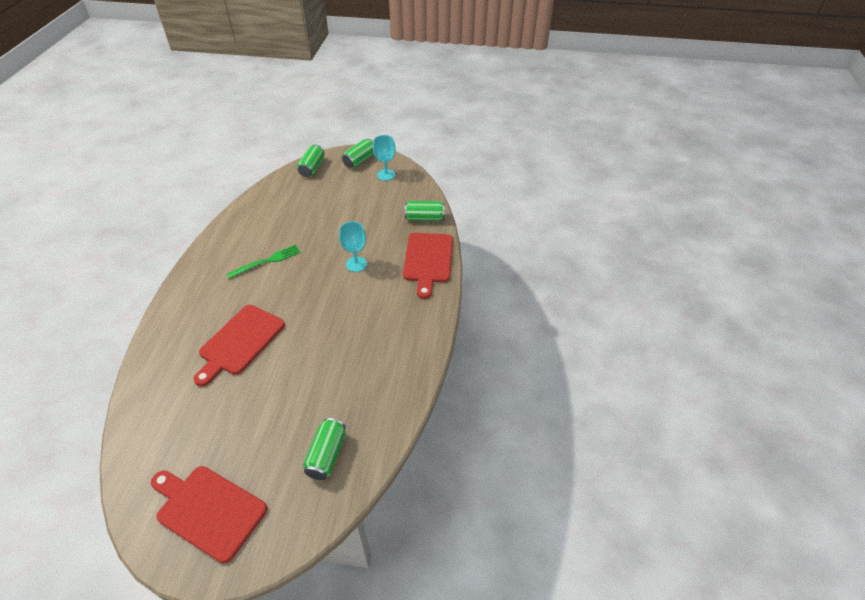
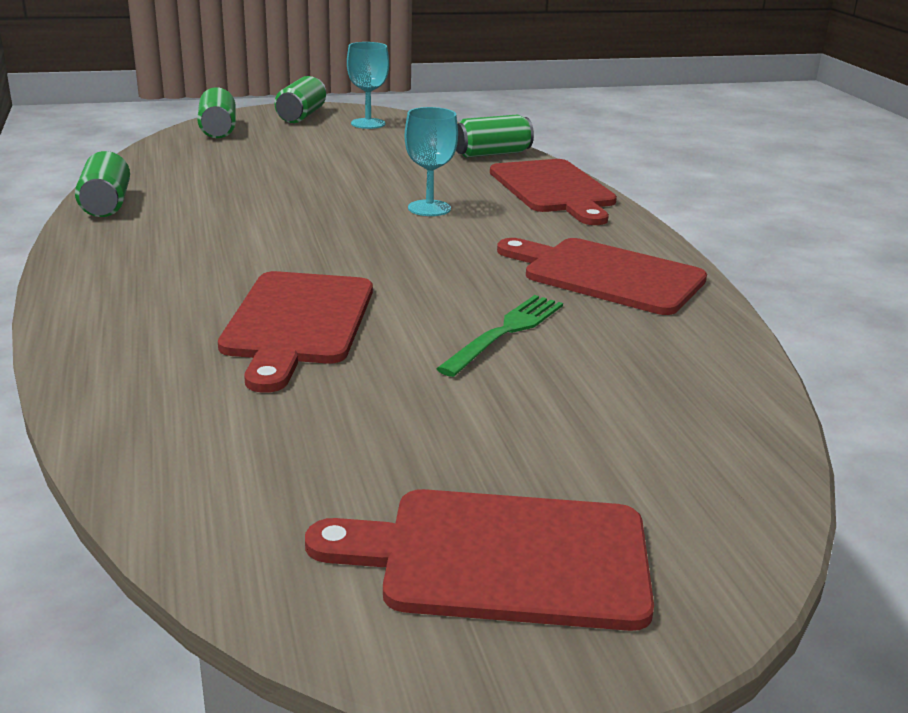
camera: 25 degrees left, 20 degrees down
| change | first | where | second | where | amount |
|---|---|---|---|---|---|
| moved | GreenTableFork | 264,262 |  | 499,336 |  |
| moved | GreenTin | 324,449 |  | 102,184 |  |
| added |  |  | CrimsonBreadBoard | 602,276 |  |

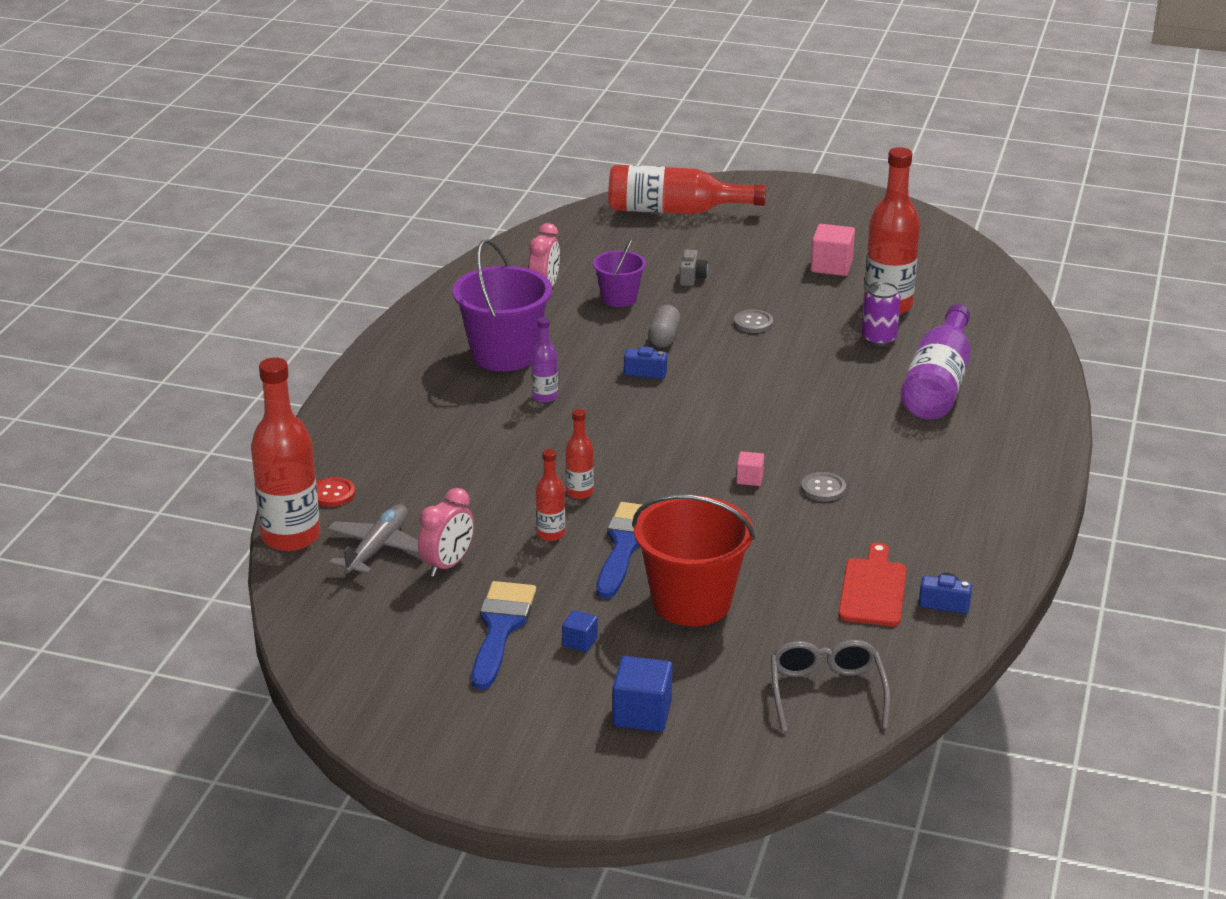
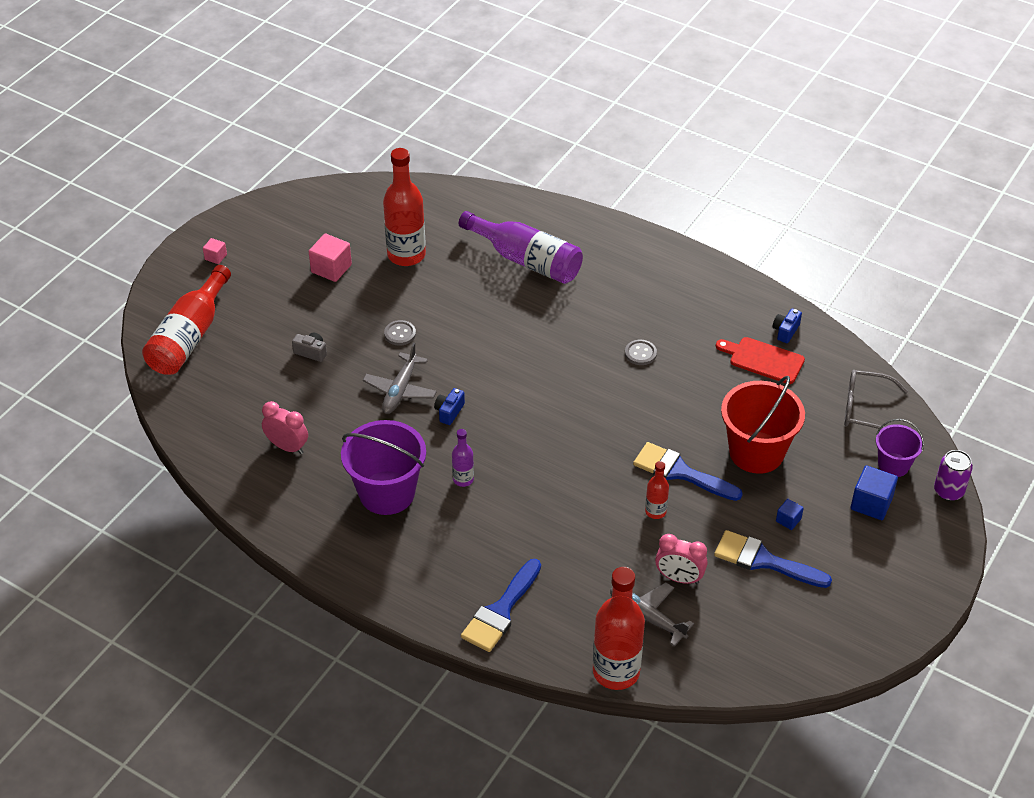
camera: 75 degrees left, 15 degrees up
| change | first | where | second | where | amount |
|---|---|---|---|---|---|
| removed | CrimsonSewingButton | 335,492 |  |  |  |
| turned | PinkBedsideClock | 446,532 |  | 681,559 | 150 degrees clockwise |
| removed | CrimsonFlask | 579,454 |  |  |  |
| moved | VioletPail | 619,272 |  | 900,448 |  |
| replaced | GreyCapsule | 664,326 | GreyAeroplane | 400,378 |  |
| moved | PinkSolidCube | 750,468 |  | 215,251 |  |
| moved | VioletTin | 881,314 |  | 953,475 |  |
| added |  |  | RoyalBluePaintBrush | 501,605 |  |

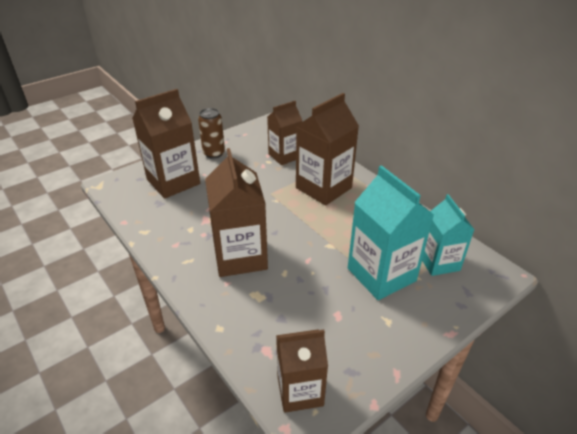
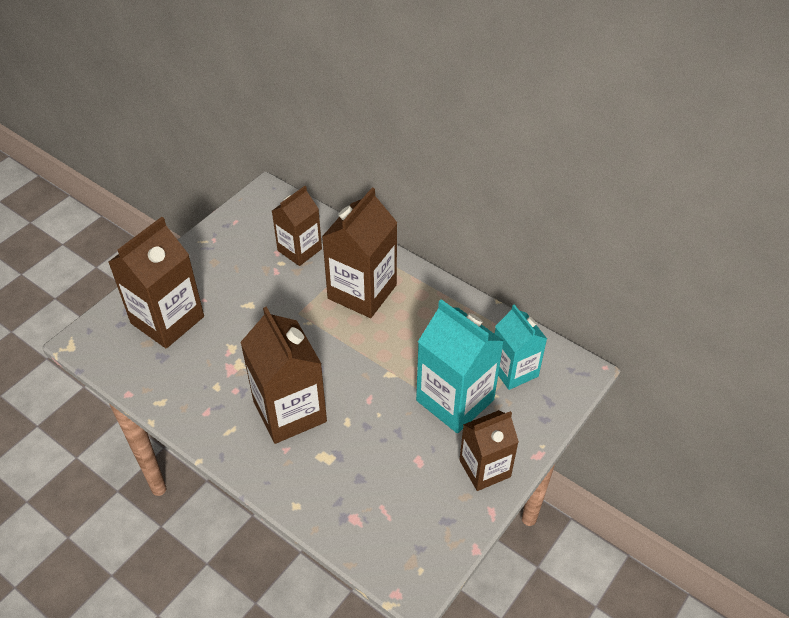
camera: 15 degrees left, 10 degrees up
| change | first | where | second | where | amount |
|---|---|---|---|---|---|
| removed | DarkBrownTin | 211,133 |  |  |  |
| moved | DarkBrownCarton | 302,371 |  | 489,450 |  |

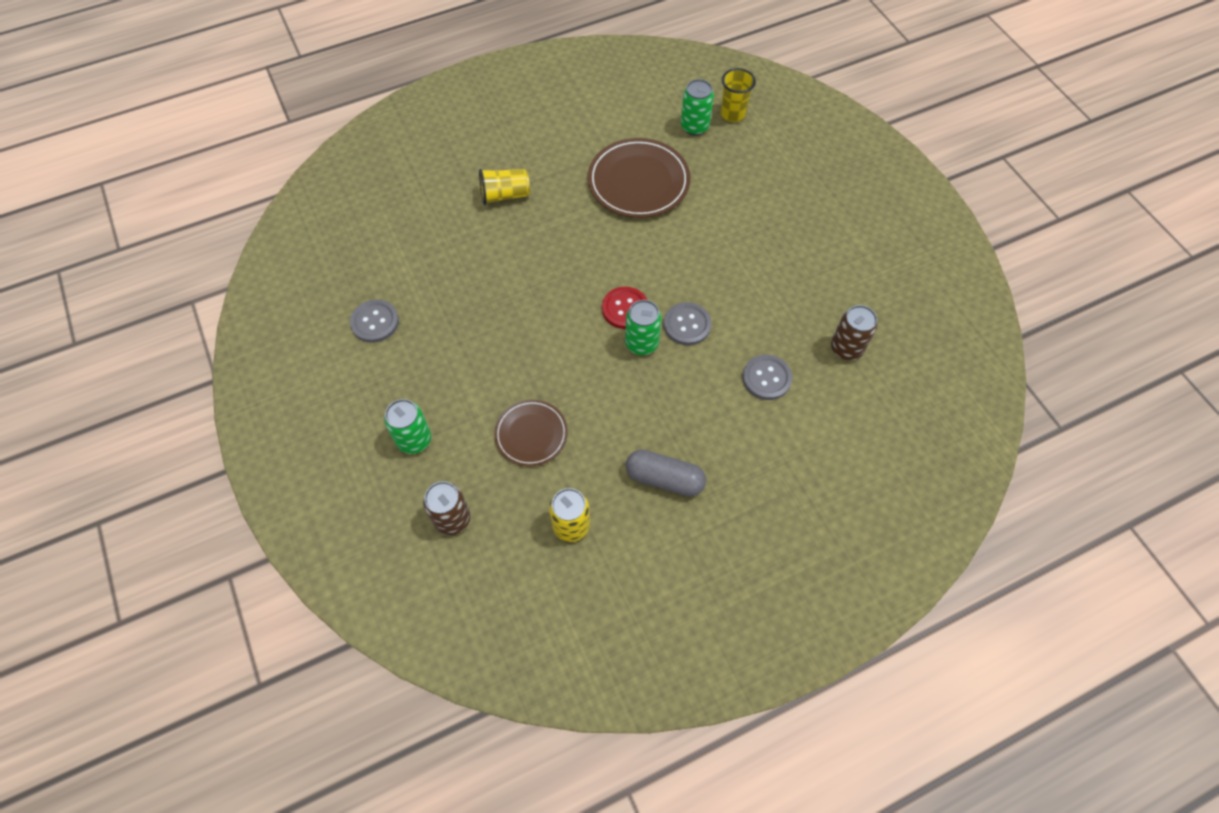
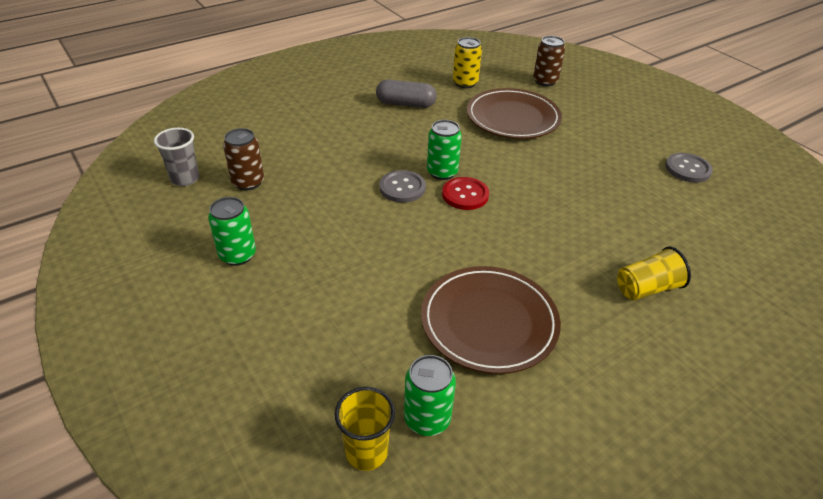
camera: 170 degrees right, 20 degrees down
| change | first | where | second | where | amount |
|---|---|---|---|---|---|
| moved | GreenTin | 407,426 |  | 232,231 |  |
| resized | DarkBrownFlatDish | 531,433 |  | 514,113 | x1.64 |
| removed | GreySewingButton | 767,377 |  |  |  |
| added |  |  | GreyTumbler | 177,157 |  |

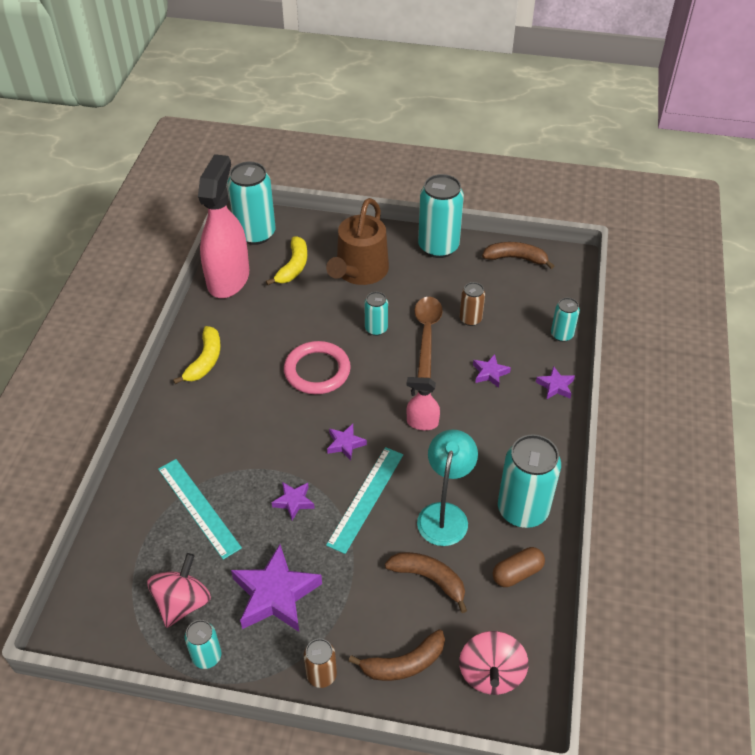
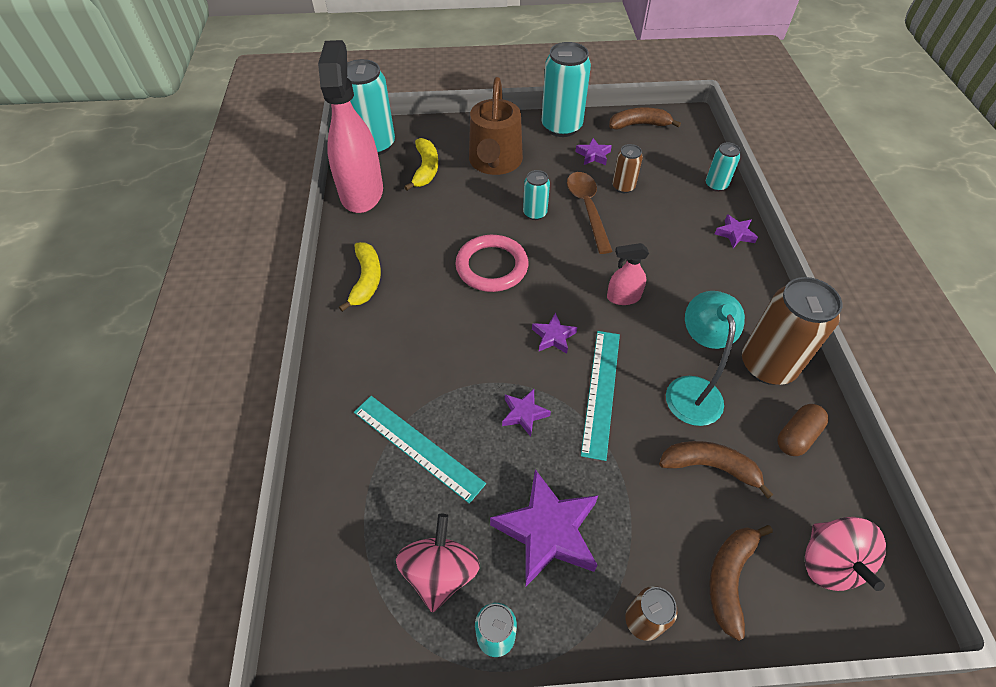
camera: 15 degrees left, 5 degrees up
| change | first | where | second | where | amount |
|---|---|---|---|---|---|
| turned | DarkBrownToyBanana | 397,655 |  | 741,583 | 150 degrees clockwise |
| moved | VioletStar | 492,371 |  | 593,151 |  |
| recoloured | TealTin | 529,481 | DarkBrownTin | 792,331 |  |

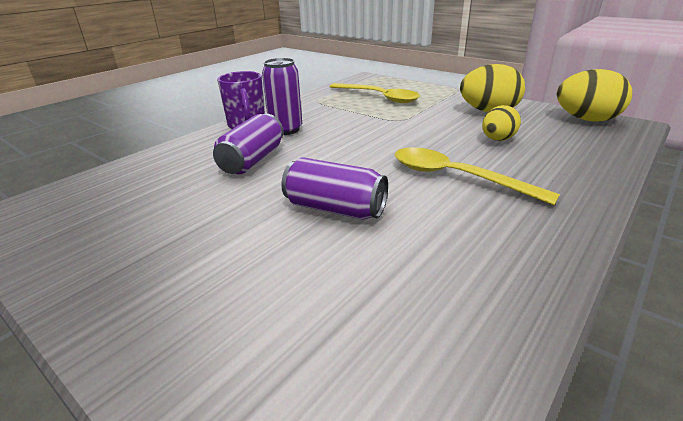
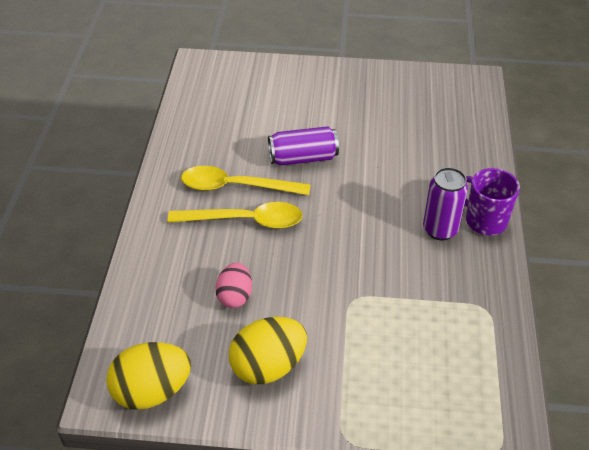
camera: 145 degrees right, 15 degrees up
| change | first | where | second | where | amount |
|---|---|---|---|---|---|
| removed | VioletTin | 248,144 |  |  |  |
| moved | GoldenTeaspoon | 375,93 |  | 245,180 |  |
| recoloured | GoldenEggShape | 501,123 | PinkEggShape | 233,285 |  |

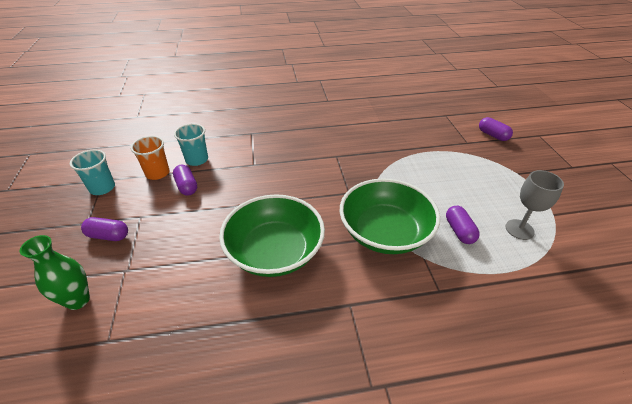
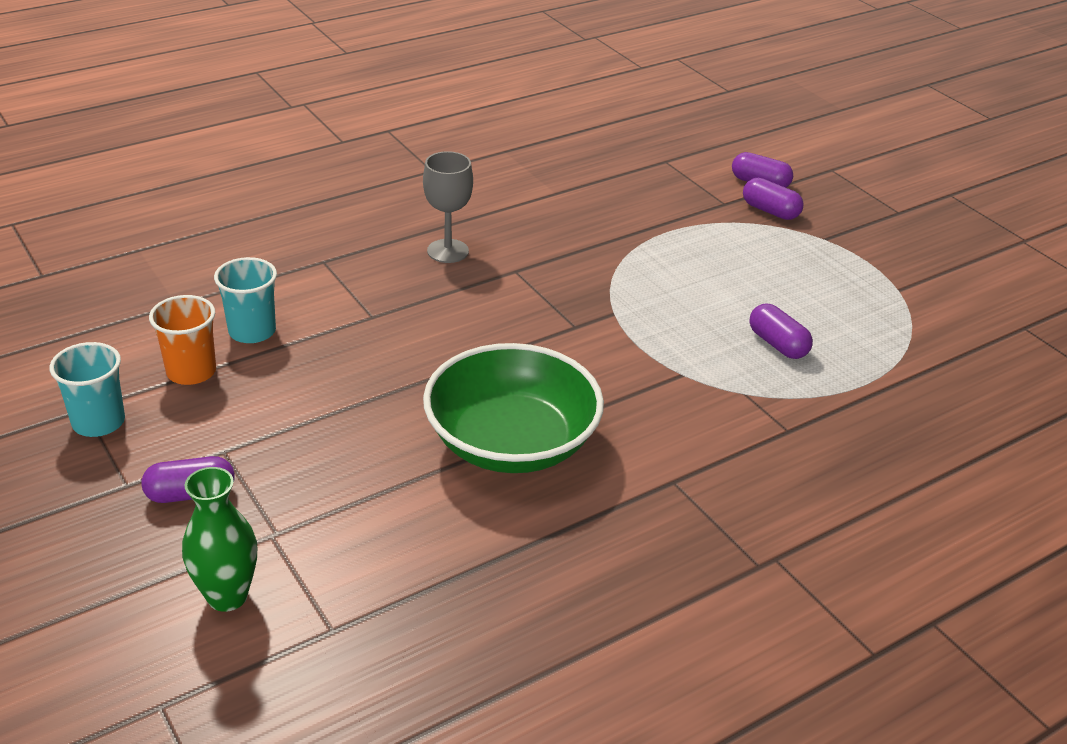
camera: 25 degrees left, 5 degrees down
| change | first | where | second | where | amount |
|---|---|---|---|---|---|
| moved | VioletCapsule | 185,180 |  | 773,199 |  |
| removed | GreenBowl | 390,216 |  |  |  |
| moved | GreyGoblet | 534,205 |  | 448,207 |  |

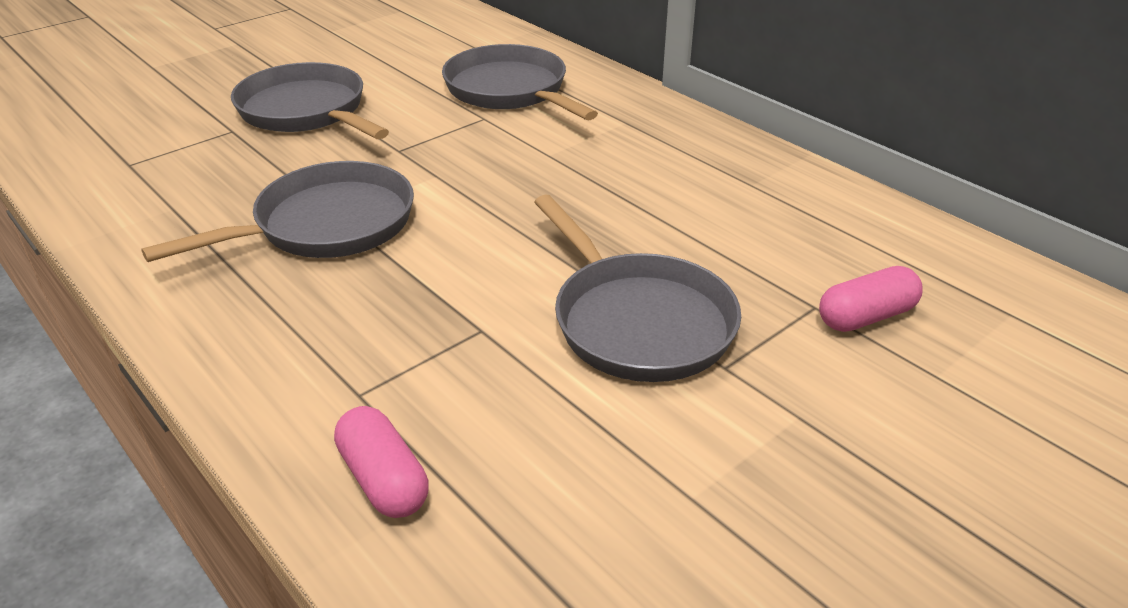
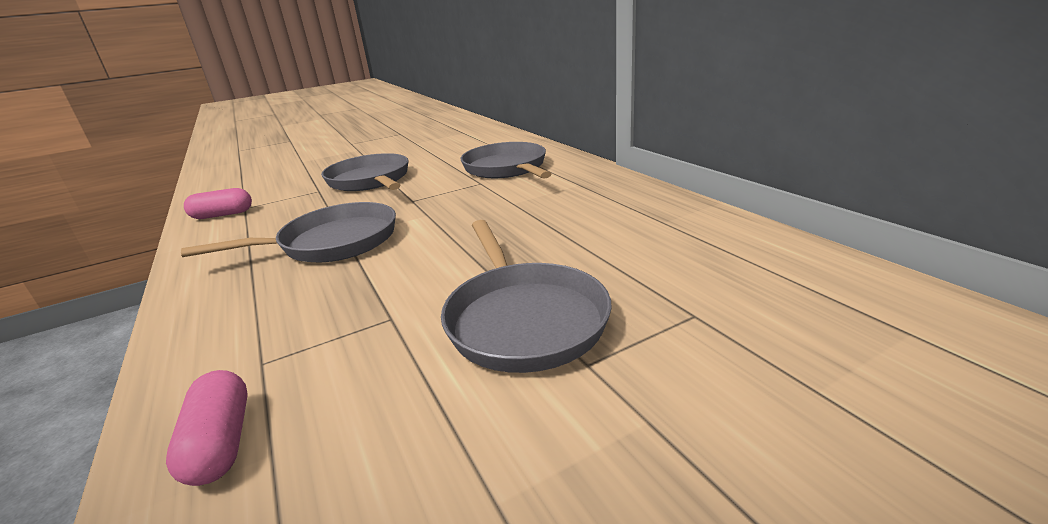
camera: 15 degrees right, 10 degrees down
| change | first | where | second | where | amount |
|---|---|---|---|---|---|
| moved | PinkCapsule | 871,299 |  | 218,203 |  |

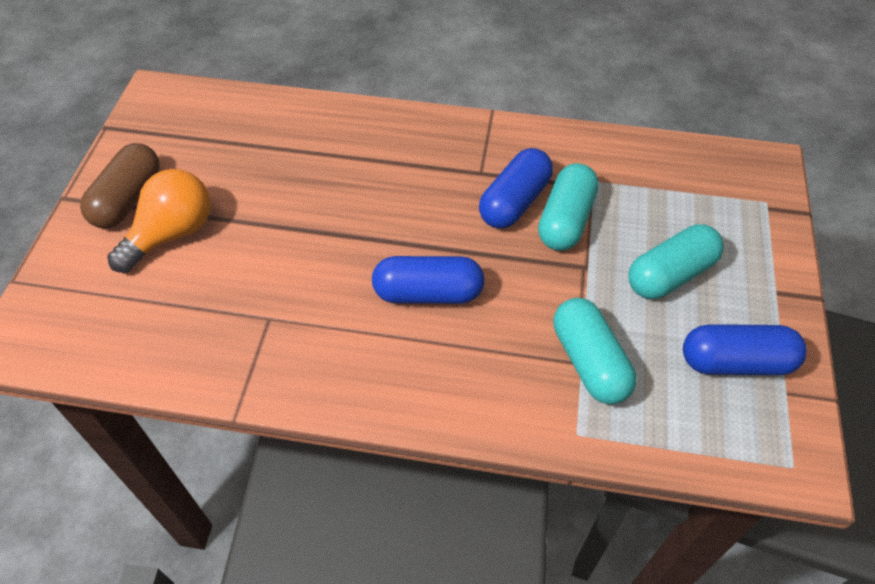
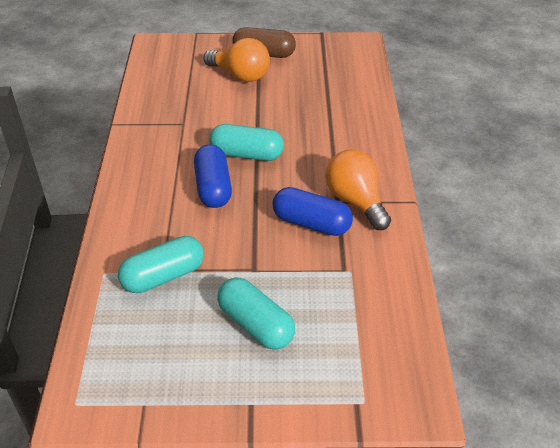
camera: 80 degrees right, 10 degrees down
| change | first | where | second | where | amount |
|---|---|---|---|---|---|
| moved | TealCapsule | 568,207 |  | 246,142 |  |
| removed | RoyalBlueCapsule | 745,349 |  |  |  |
| added |  |  | BrightOrangeLightbulb | 358,189 |  |

